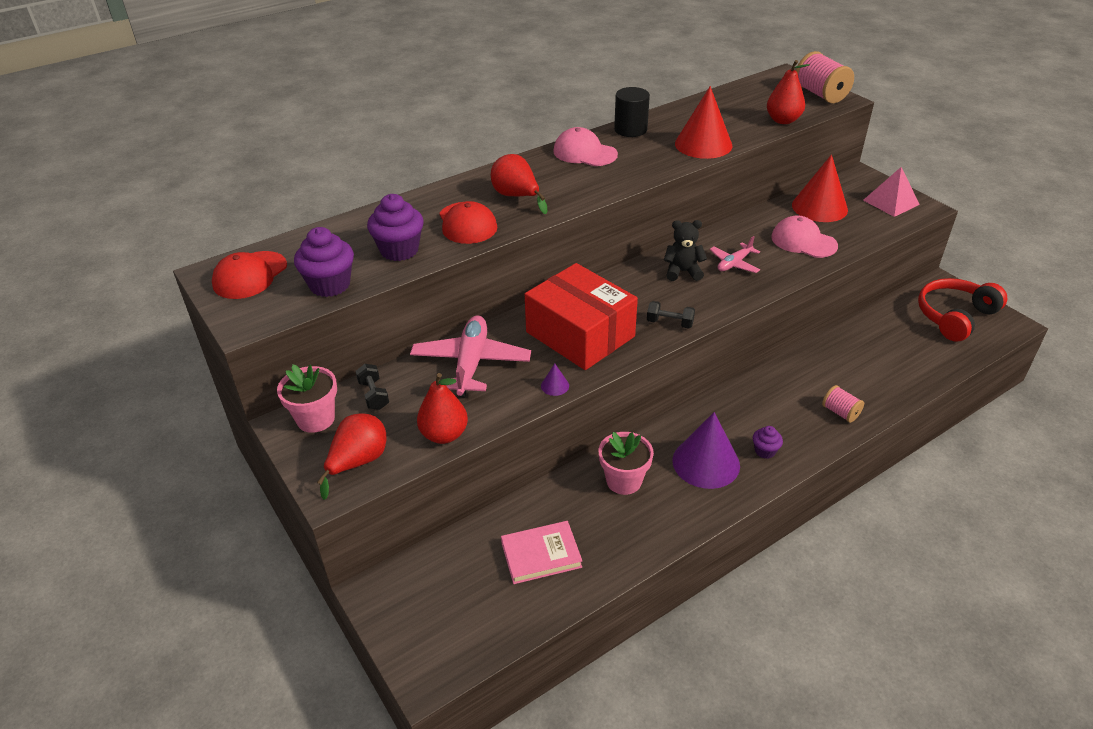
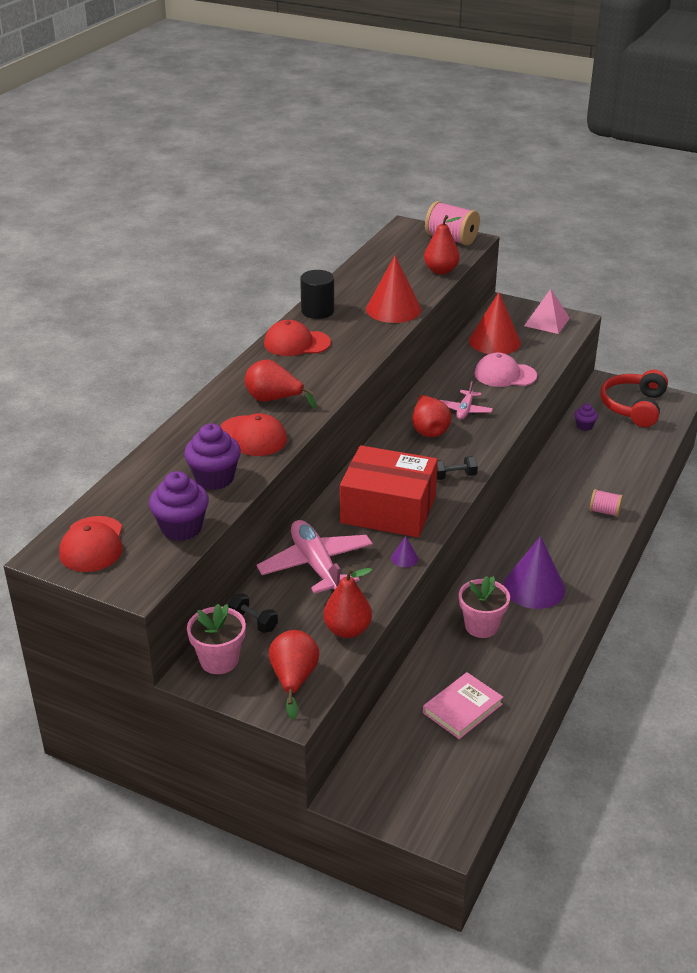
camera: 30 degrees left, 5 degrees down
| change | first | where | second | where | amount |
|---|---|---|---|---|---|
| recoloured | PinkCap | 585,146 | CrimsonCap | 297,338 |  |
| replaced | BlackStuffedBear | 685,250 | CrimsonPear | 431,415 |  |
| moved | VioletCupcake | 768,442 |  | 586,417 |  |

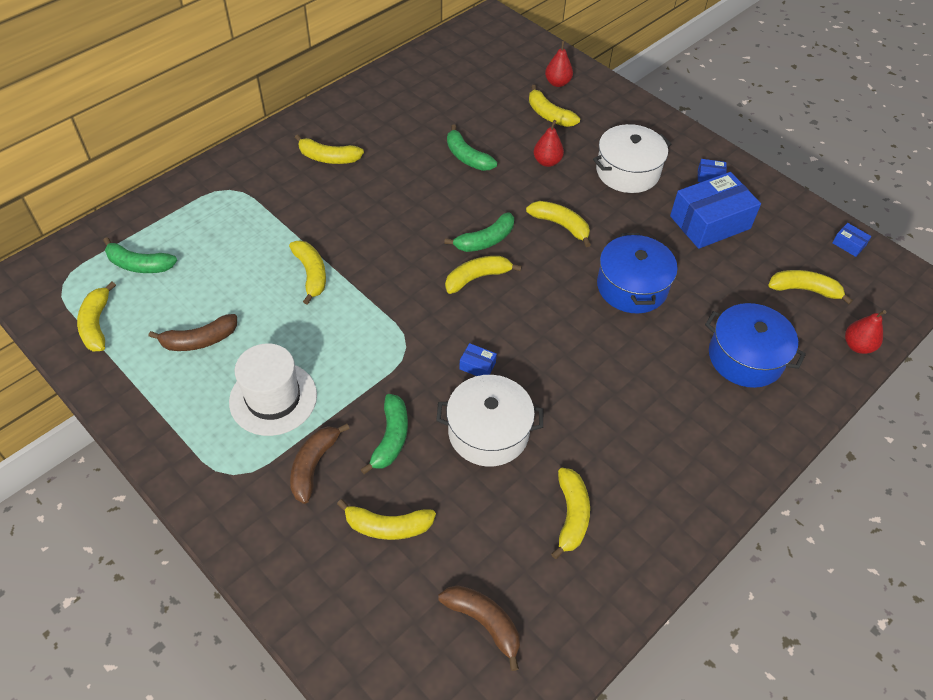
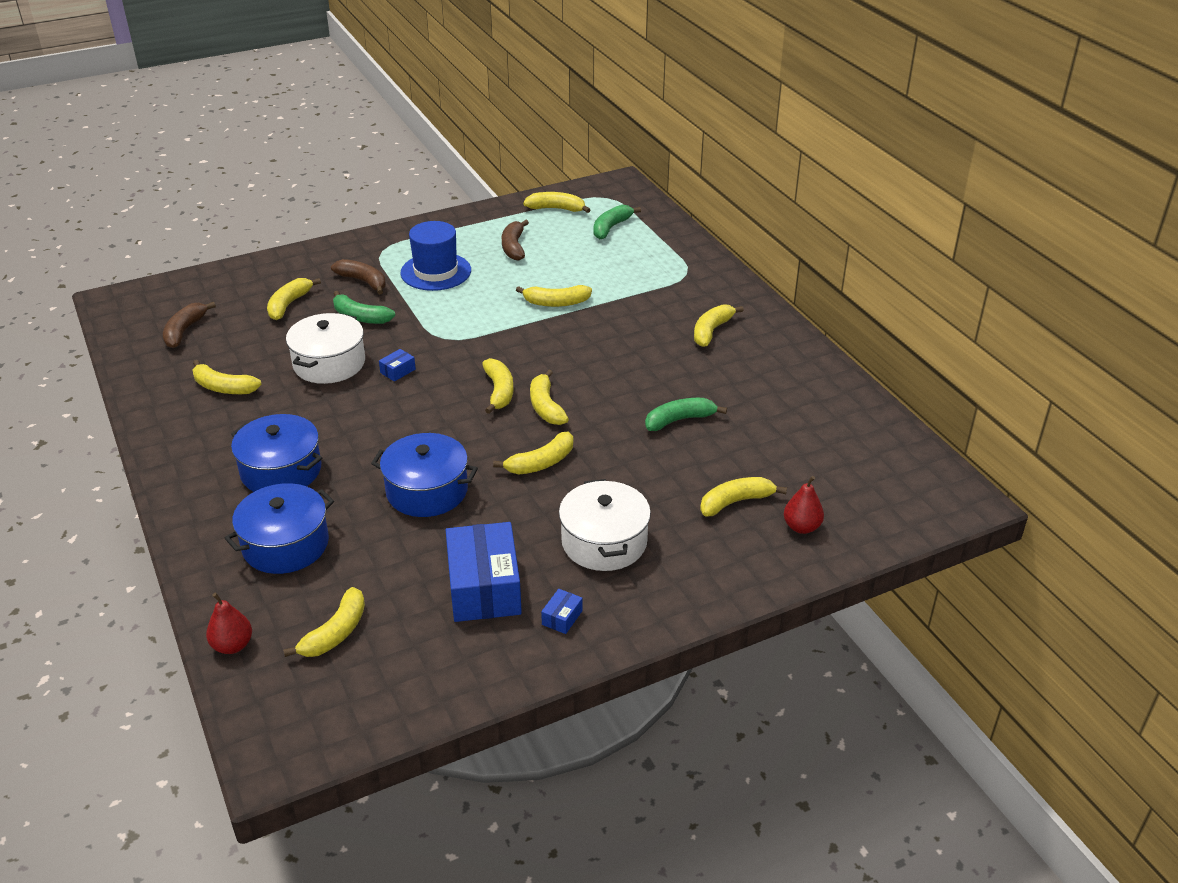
camera: 110 degrees right, 15 degrees down
| change | first | where | second | where | amount |
|---|---|---|---|---|---|
| recoloured | WhiteTallHat | 273,389 | RoyalBlueTallHat | 436,256 |  |
| turned | DarkBrownToyBanana | 479,628 |  | 189,325 | 135 degrees clockwise |
| recoloured | GreenToyBanana | 479,232 | GoldenToyBanana | 549,397 |  |
| removed | CrimsonPear | 548,143 |  |  |  |
| removed | RoyalBluePackage | 851,240 |  |  |  |
| added |  |  | RoyalBlueStockpot | 276,453 |  |

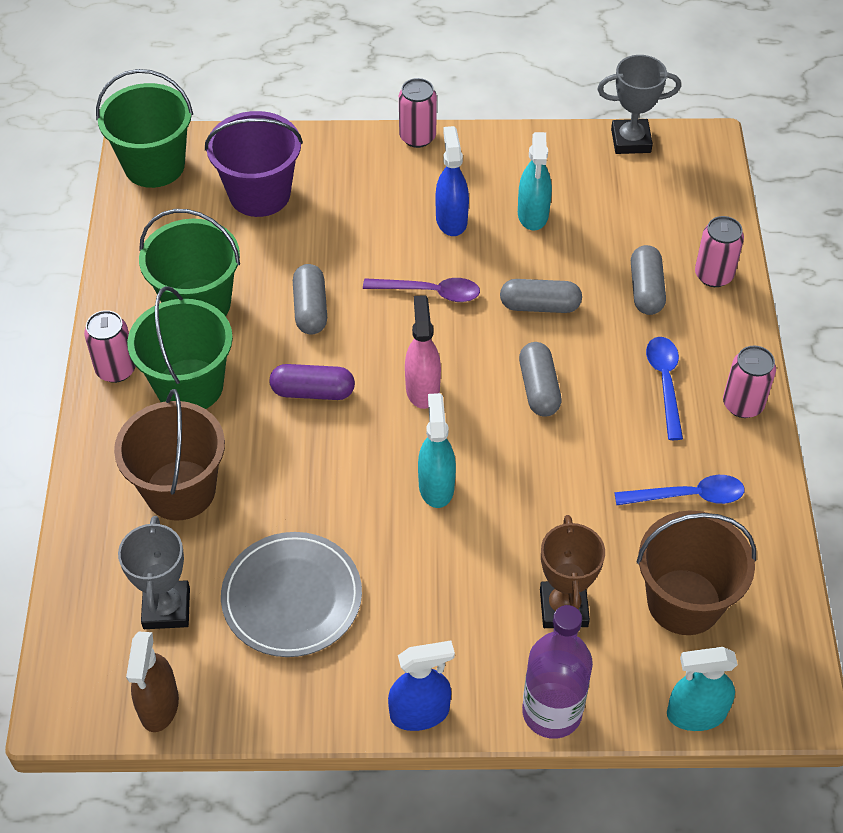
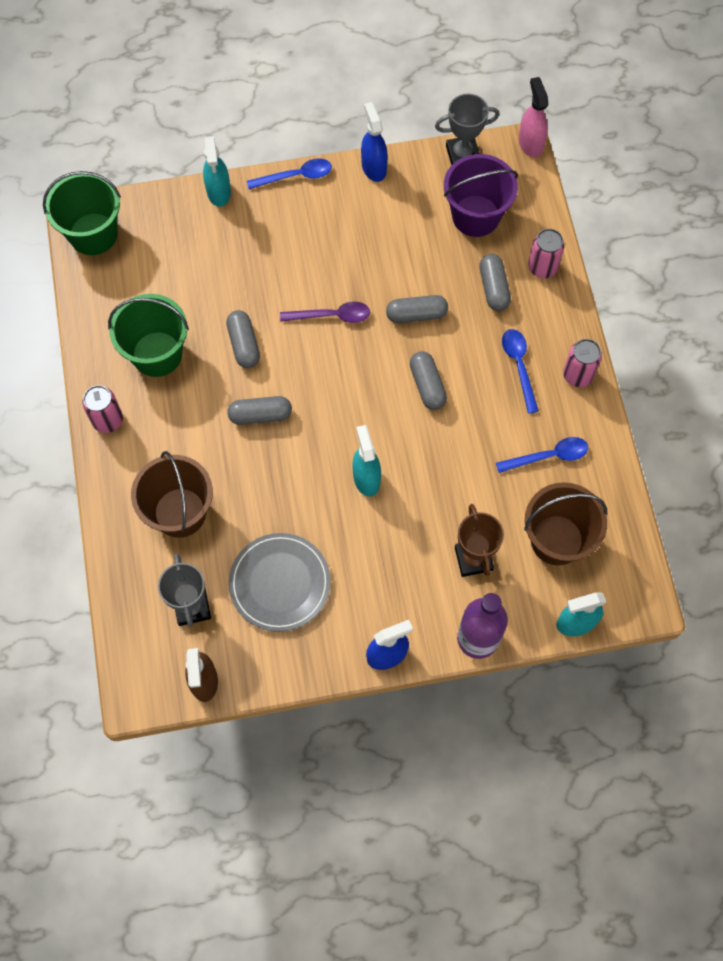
camera: 10 degrees left, 15 degrees up
| change | first | where | second | where | amount |
|---|---|---|---|---|---|
| removed | GreenPail | 180,347 |  |  |  |
| moved | VioletPail | 254,164 |  | 481,195 |  |
| recoloured | VioletCapsule | 312,382 | GreyCapsule | 259,410 |  |
| replaced | PinkTin | 418,113 | RoyalBlueTeaspoon | 289,173 |  |
| moved | PinkSprayer | 423,352 |  | 533,117 |  |
| moved | RoyalBlueSprayer | 452,181 |  | 374,142 |  |
| moved | TealSprayer | 535,181 |  | 217,172 |  |

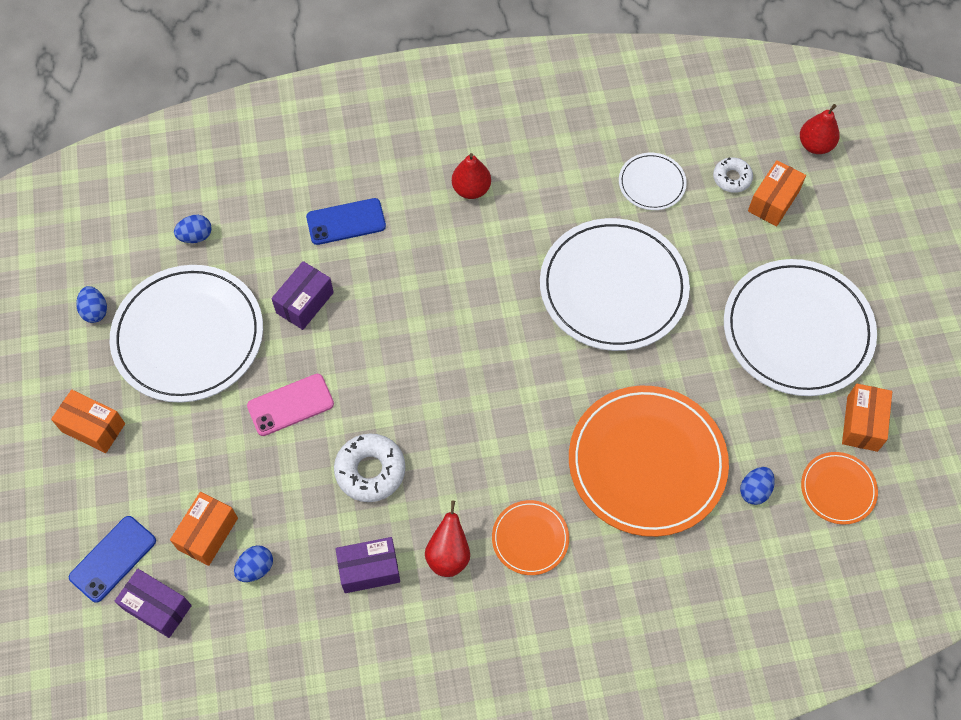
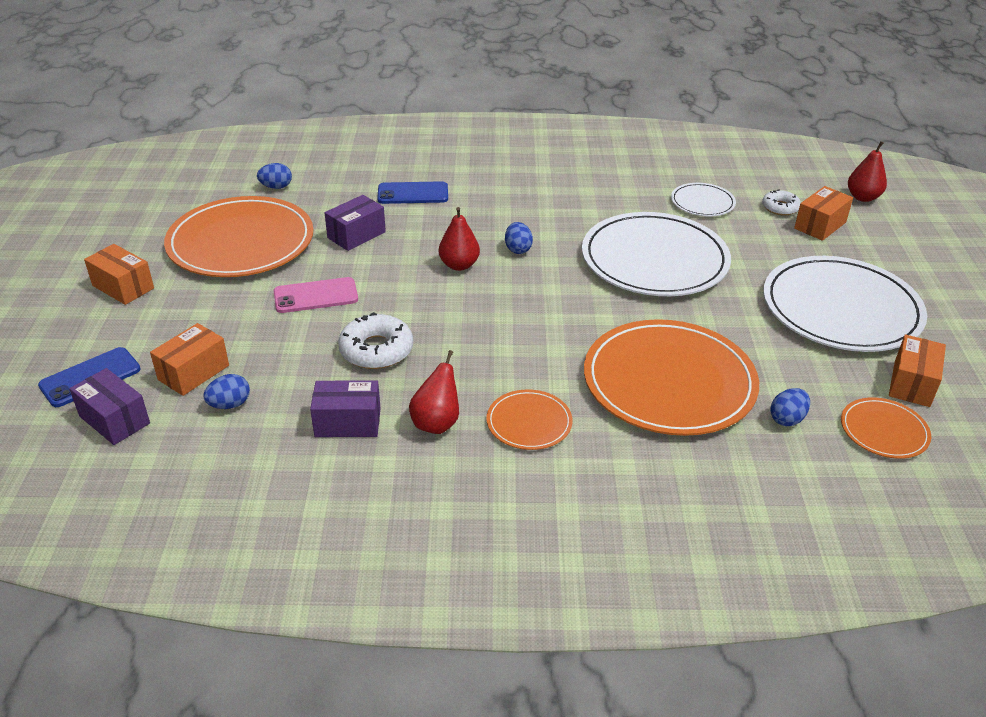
camera: 10 degrees right, 25 degrees down
| change | first | where | second | where | amount |
|---|---|---|---|---|---|
| moved | RoyalBlueEggShape | 92,304 |  | 519,238 |  |
| recoloured | WhiteFlatDish | 186,334 | BrightOrangeFlatDish | 238,236 |  |
| moved | CrimsonPear | 471,176 |  | 459,239 |  |

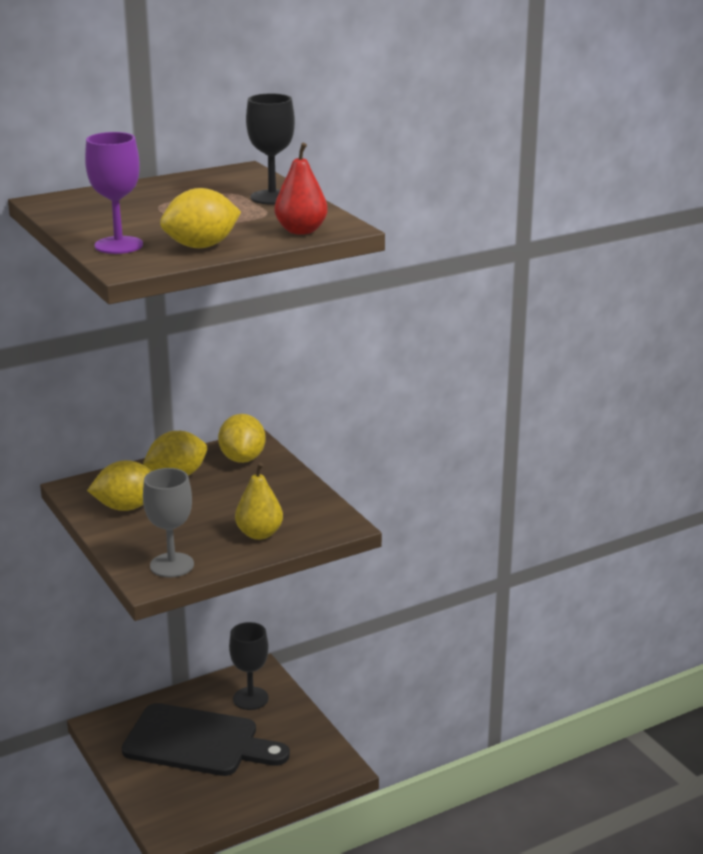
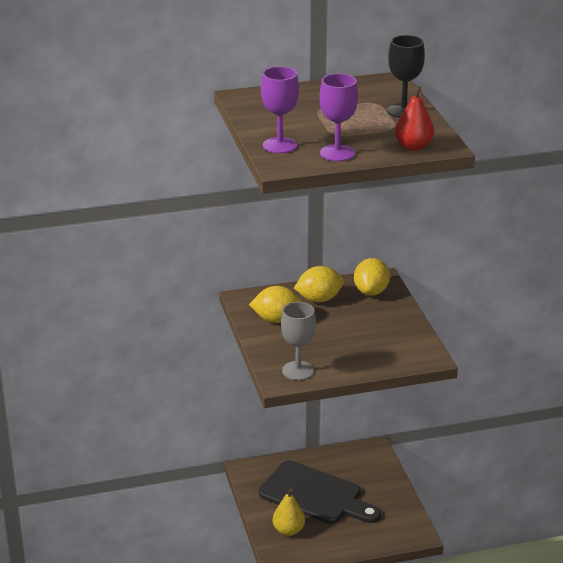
camera: 15 degrees right, 5 degrees up
| change | first | where | second | where | amount |
|---|---|---|---|---|---|
| replaced | GoldenToyLemon | 200,218 | VioletGoblet | 338,117 |  |
| removed | BlackGoblet | 249,666 |  |  |  |
| moved | GoldenPear | 259,501 |  | 289,512 |  |

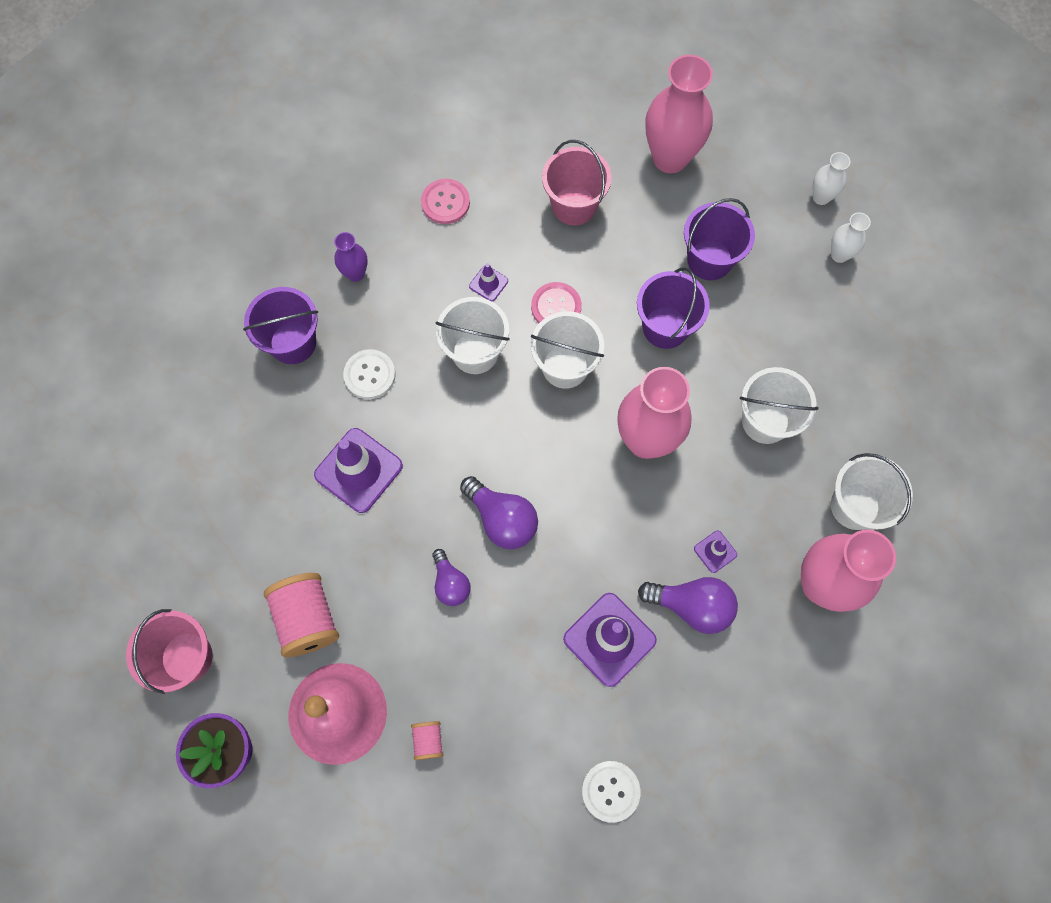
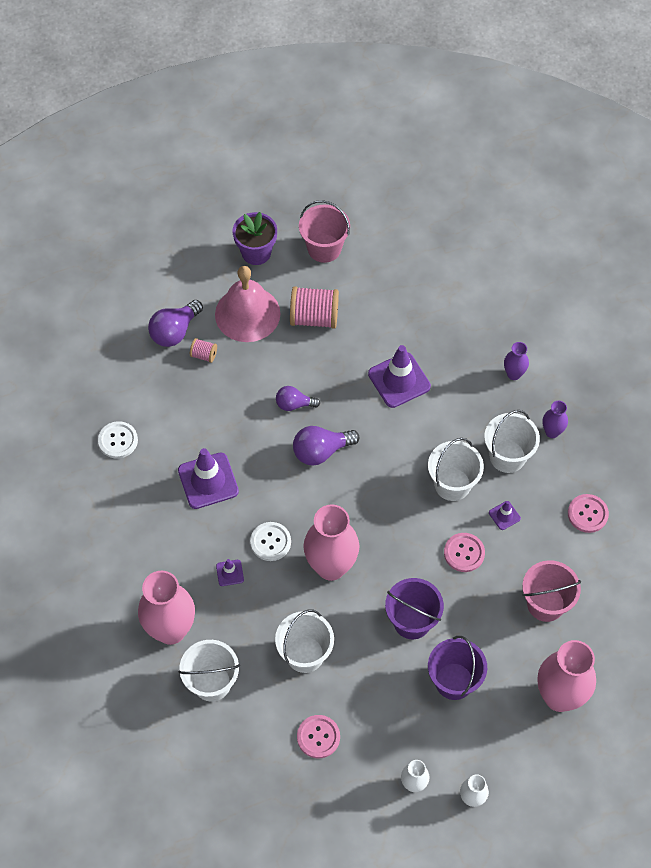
camera: 115 degrees right, 10 degrees down
| change | first | where | second | where | amount |
|---|---|---|---|---|---|
| replaced | VioletPail | 280,325 | VioletVase | 516,361 |  |
| moved | WhiteSewingButton | 369,374 |  | 270,541 |  |
| moved | WhitePail | 567,350 |  | 512,441 |  |
| moved | VioletLightbulb | 688,605 |  | 175,323 |  |
| added |  |  | PinkSewingButton | 318,736 |  |

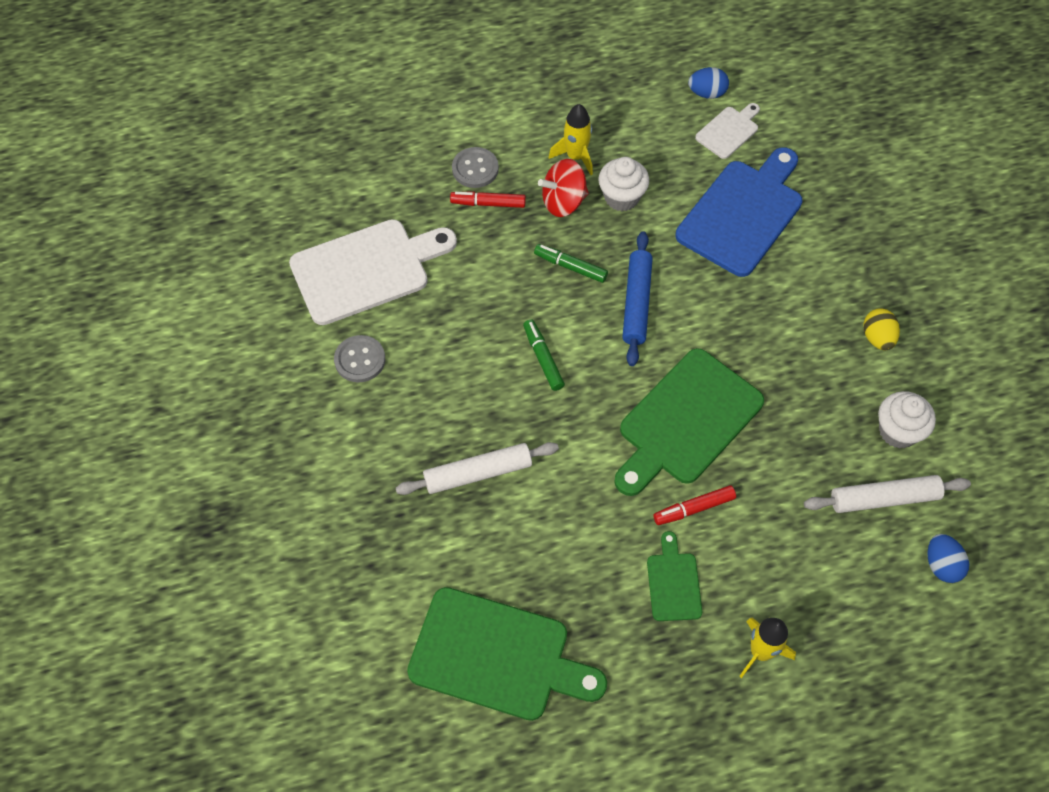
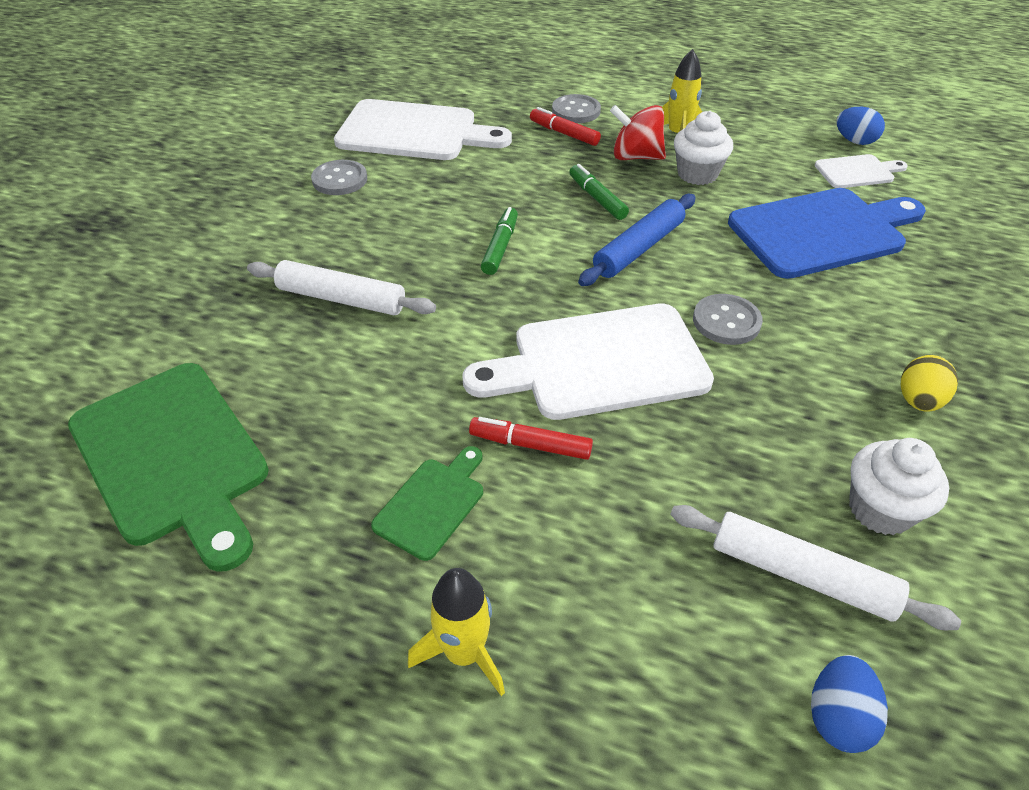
camera: 35 degrees right, 15 degrees down
| change | first | where | second | where | amount |
|---|---|---|---|---|---|
| recoloured | GreenBreadBoard | 689,422 | WhiteBreadBoard | 588,362 |  |
| added |  |  | GreySewingButton | 728,319 |  |

